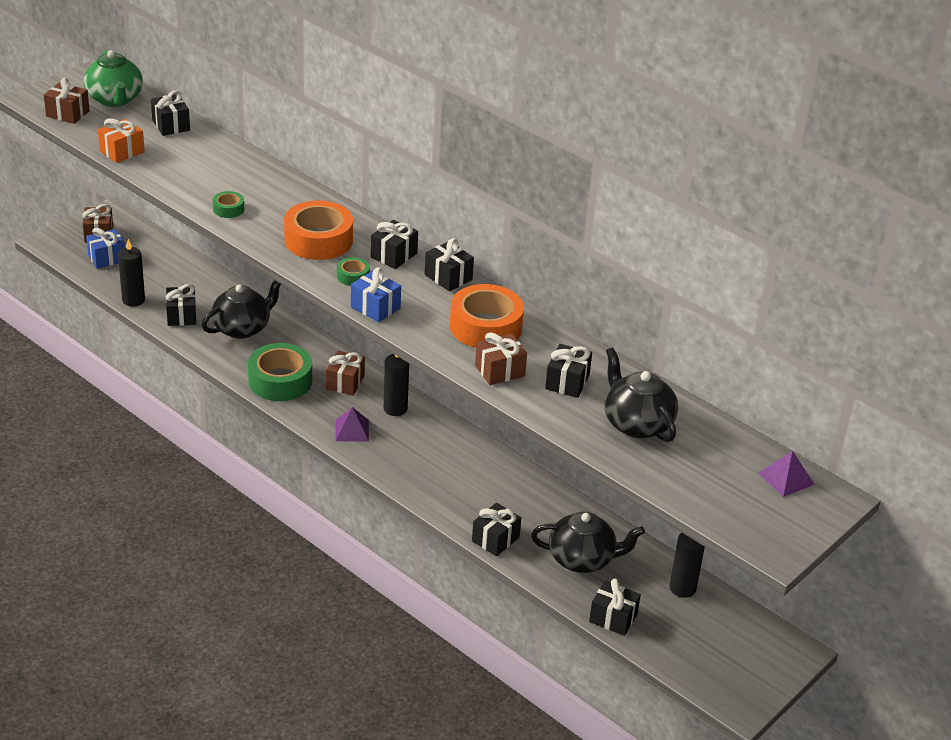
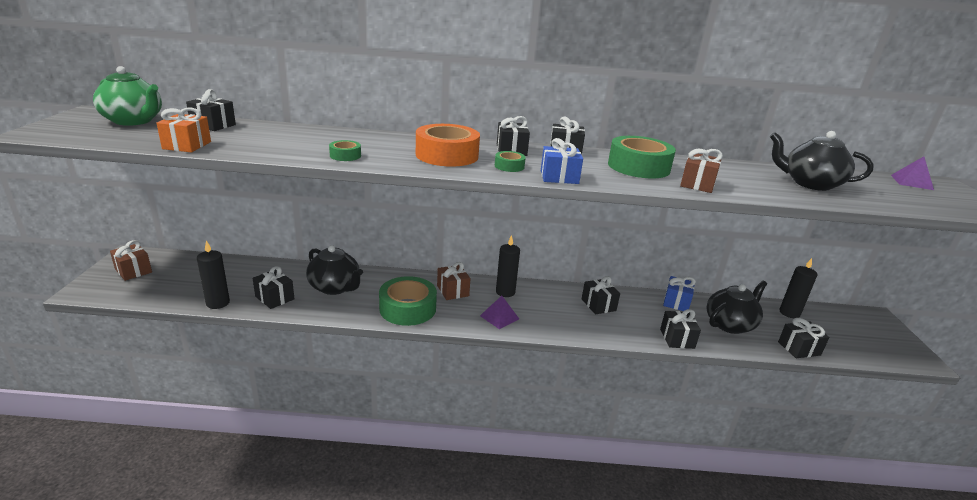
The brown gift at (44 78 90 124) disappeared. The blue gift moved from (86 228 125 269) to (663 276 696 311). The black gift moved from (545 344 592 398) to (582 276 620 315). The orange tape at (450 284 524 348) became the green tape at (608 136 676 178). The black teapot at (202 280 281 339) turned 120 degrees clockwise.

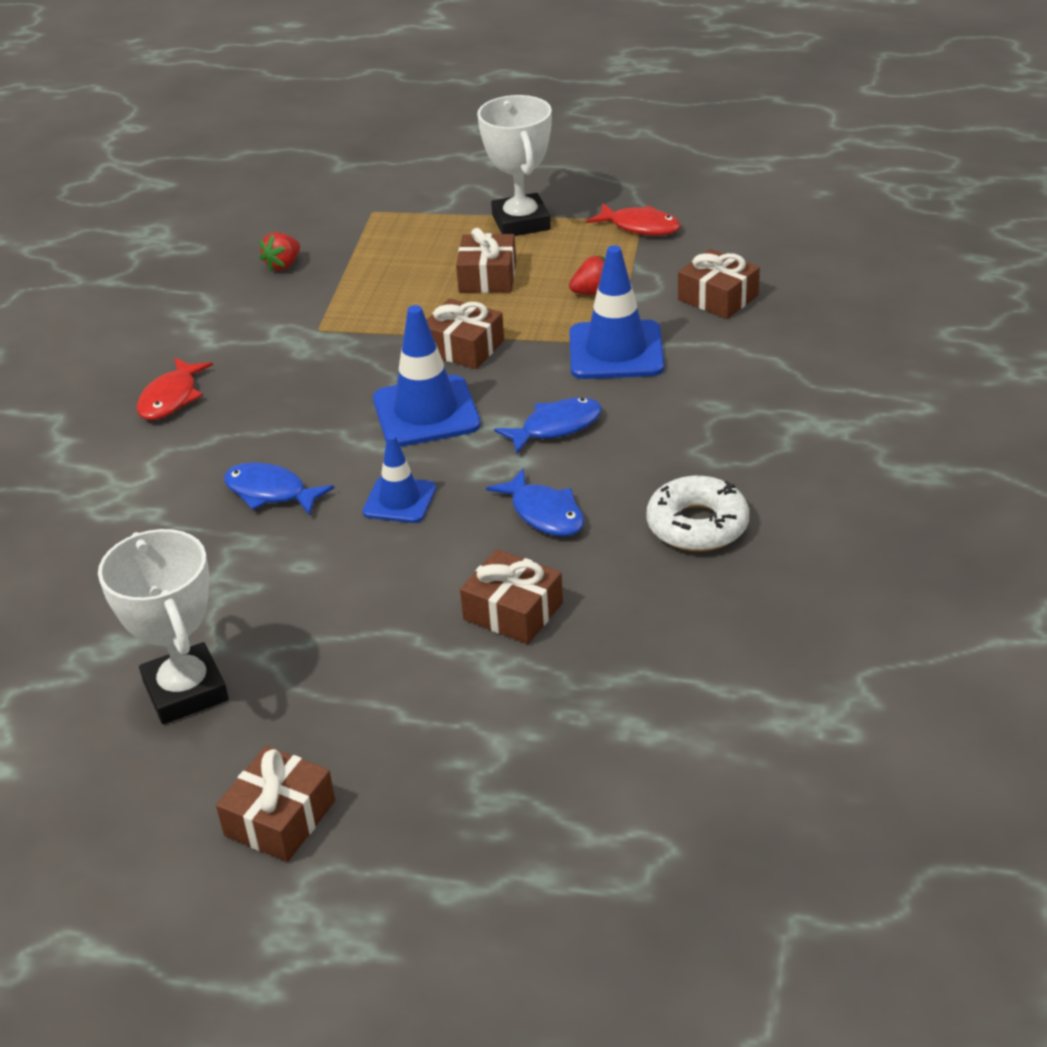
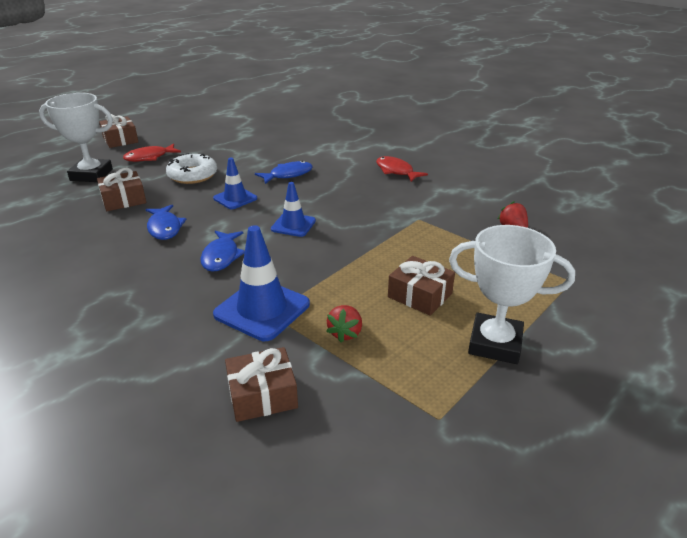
The brown gift at (427 299 504 369) disappeared. The white trophy moved from (98 529 229 724) to (39 93 113 182). The red fish moved from (587 203 681 236) to (123 143 181 162). The white donut moved from (647 476 749 551) to (166 153 217 184). The blue fish at (486 468 584 536) turned 105 degrees counterclockwise. The blue traffic cone at (373 305 481 447) changed to 0.61 times the size.

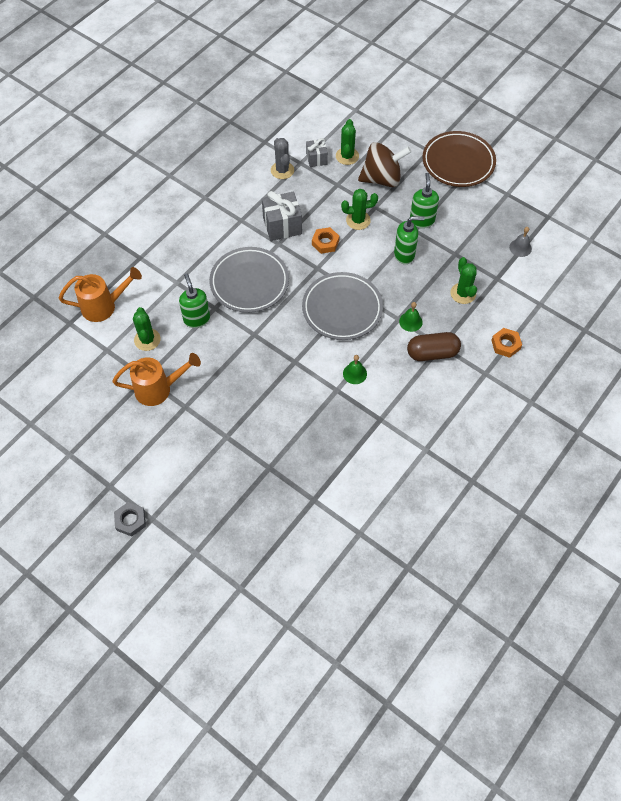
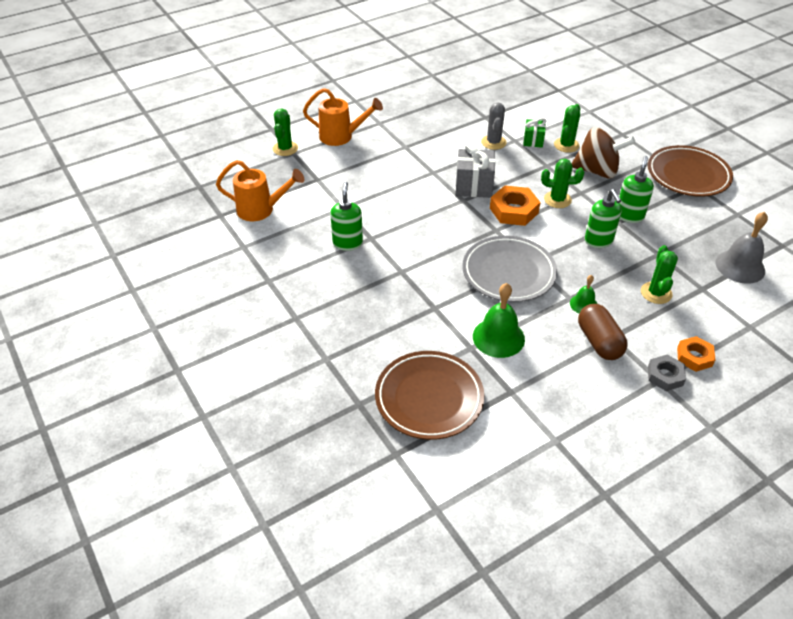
The grey plate at (209 247 289 313) disappeared. The brown plate at (375 351 484 440) appeared. The orange watering can moved from (112 353 201 406) to (303 88 383 146). The grey nut moved from (114 502 146 536) to (648 355 686 391). The green cactus moved from (133 307 161 351) to (273 109 298 156). The grey gift at (306 138 328 167) became the green gift at (523 118 546 148). The green soap dispenser at (394 216 425 264) turned 60 degrees clockwise. The brown capsule at (407 332 461 361) turned 60 degrees clockwise. The orange nut at (312 227 340 254) changed to 1.55 times the size. The green bell at (343 355 367 384) changed to 1.79 times the size. The grey bell at (509 227 532 257) changed to 1.79 times the size.

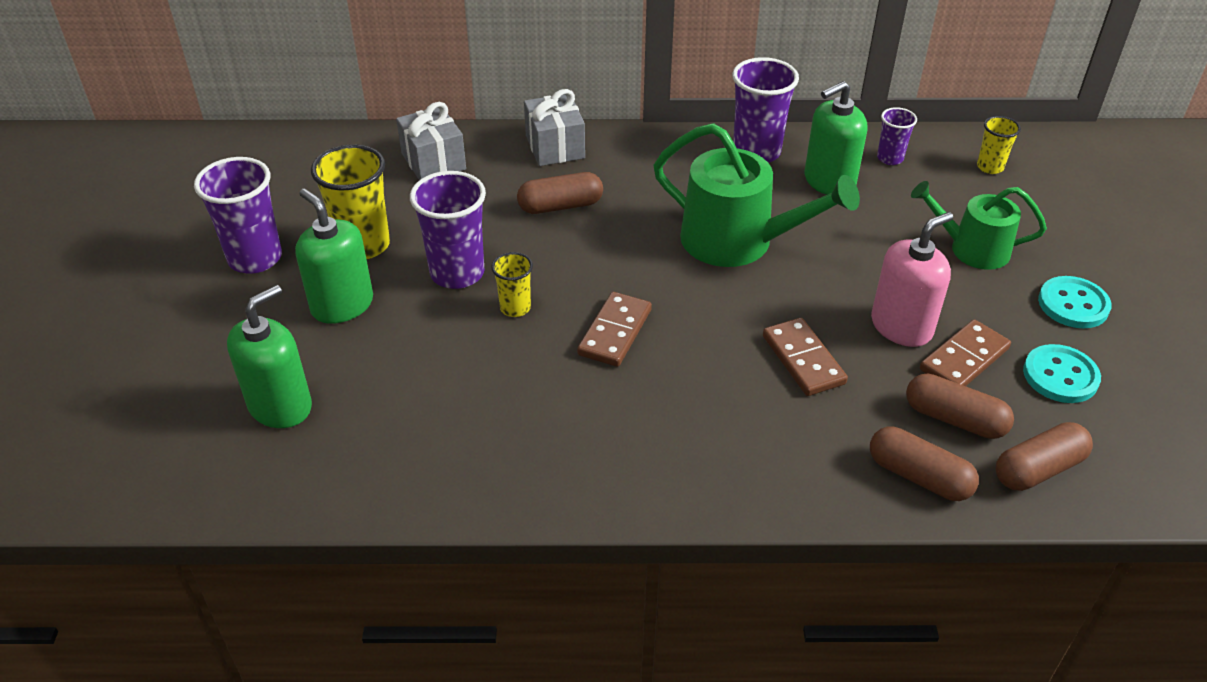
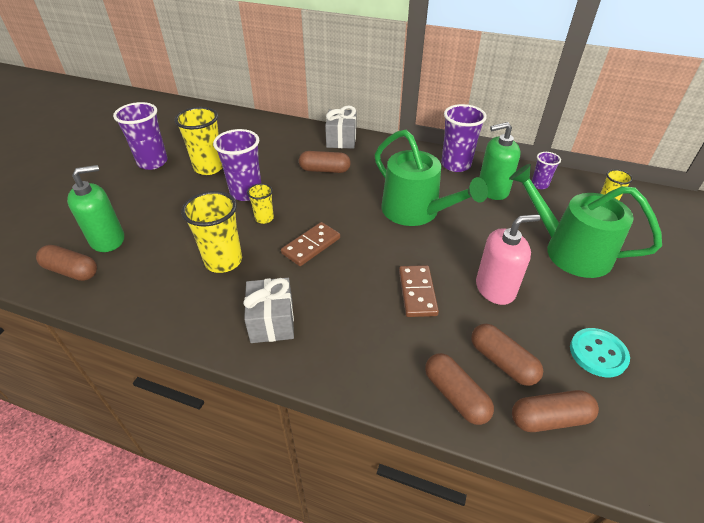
The green soap dispenser at (295 189 373 324) disappeared. The brown domino at (920 319 1011 386) disappeared. The turquoise button at (1038 276 1112 328) disappeared. The brown capsule at (36 245 97 281) appeared. The yellow cup at (181 191 242 273) appeared. The grey gift moved from (396 102 466 180) to (243 278 294 343). The green watering can at (911 181 1047 270) changed to 1.58 times the size.

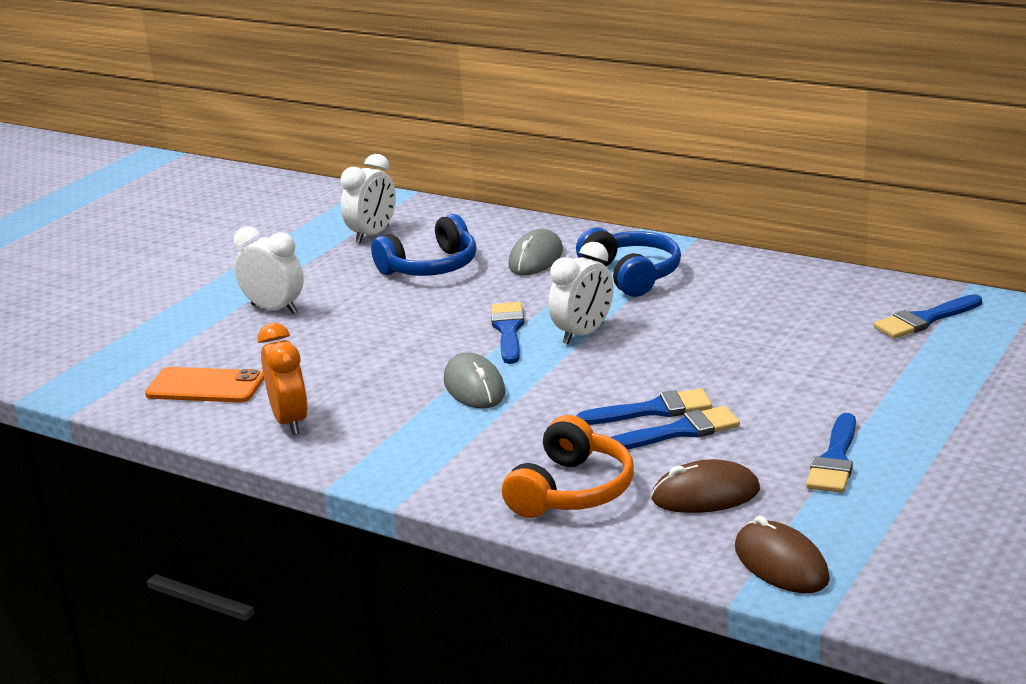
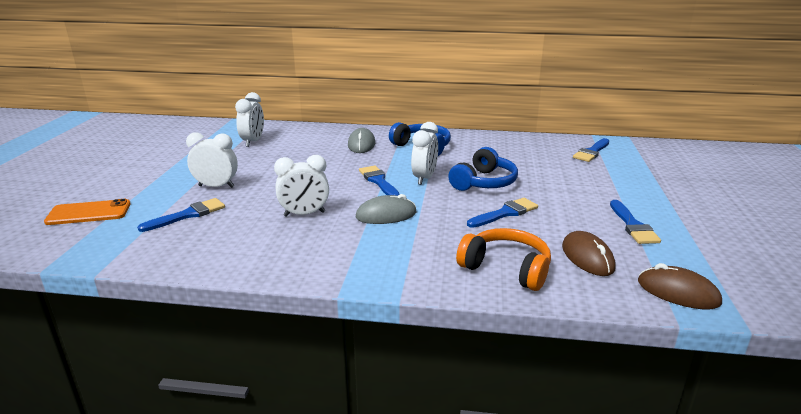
The orange clock at (258 323 308 435) disappeared. The white clock at (274 155 329 217) appeared. The orange phone moved from (145 367 264 402) to (44 199 131 225). The blue headphones moved from (371 214 477 276) to (448 147 518 191). The blue brush moved from (610 406 740 449) to (137 198 225 232). The grey mouse at (444 352 505 409) turned 60 degrees counterclockwise. The orange headphones at (502 415 634 518) turned 60 degrees counterclockwise. The brown mouse at (651 459 760 513) turned 75 degrees counterclockwise.

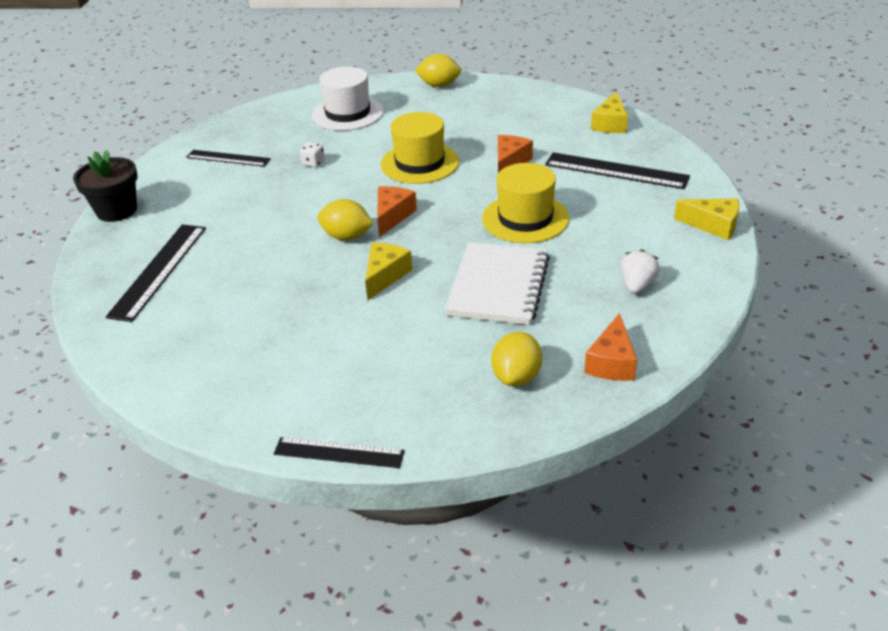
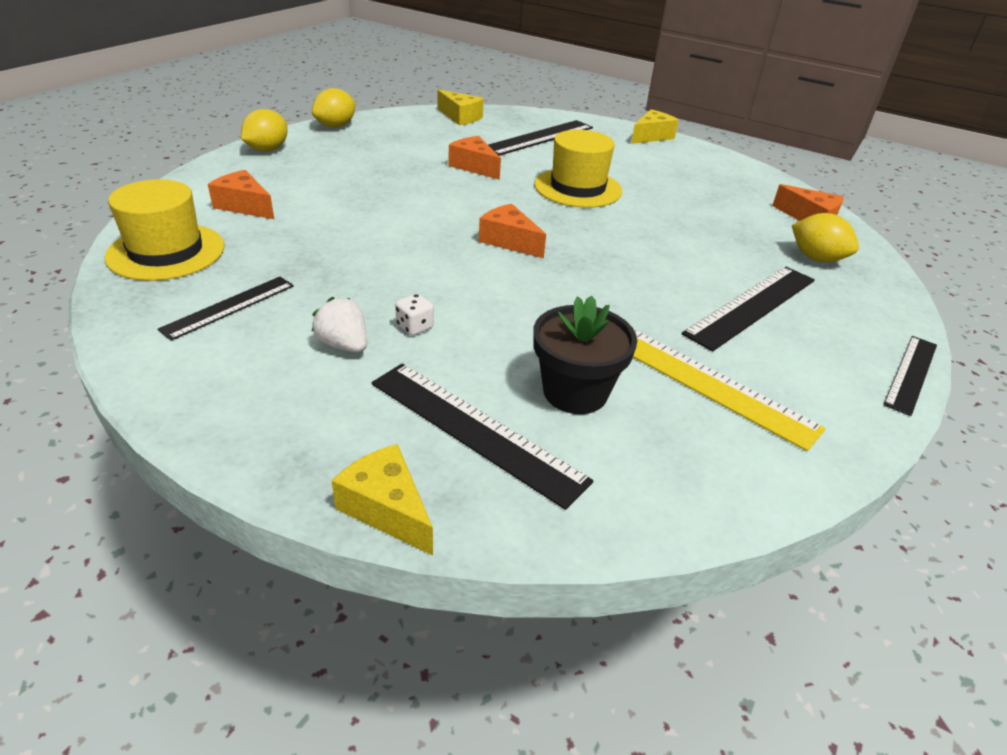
The white notebook at (445 242 550 325) disappeared. The yellow ruler at (633 329 826 451) appeared. The black ruler at (682 266 815 351) appeared. The black flower pot moved from (73 150 138 222) to (533 296 637 414). The white dice moved from (300 142 325 167) to (395 294 434 336). The yellow lemon moved from (317 199 374 241) to (312 88 356 128). The yellow cheese moved from (365 243 413 300) to (332 444 433 556). The yellow hat moved from (380 112 459 184) to (104 179 224 281). The white strawberry moved from (620 249 660 294) to (312 297 367 353). The white hat at (312 66 384 131) was replaced by the orange cheese at (208 170 274 219).

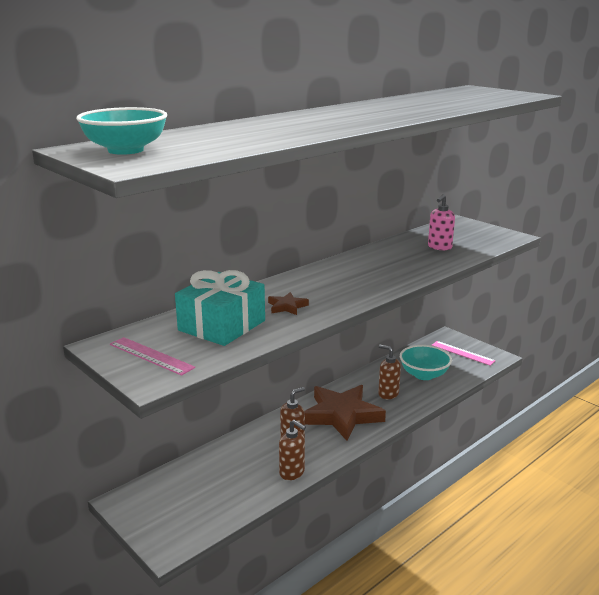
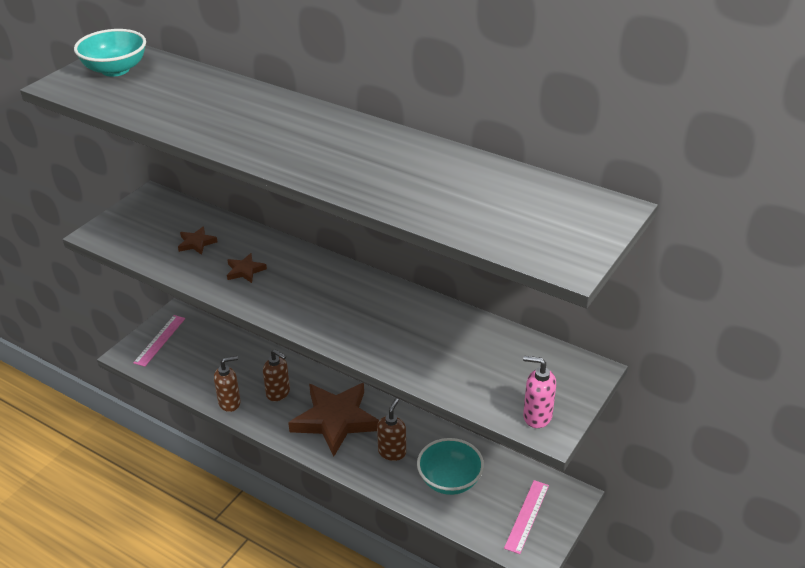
The pink ruler moved from (110 337 195 376) to (133 315 185 367). The pink soap dispenser moved from (428 194 455 250) to (523 356 556 428). The turquoise gift at (175 270 265 346) was replaced by the brown star at (178 227 217 255). The brown soap dispenser at (279 420 306 480) turned 135 degrees counterclockwise.

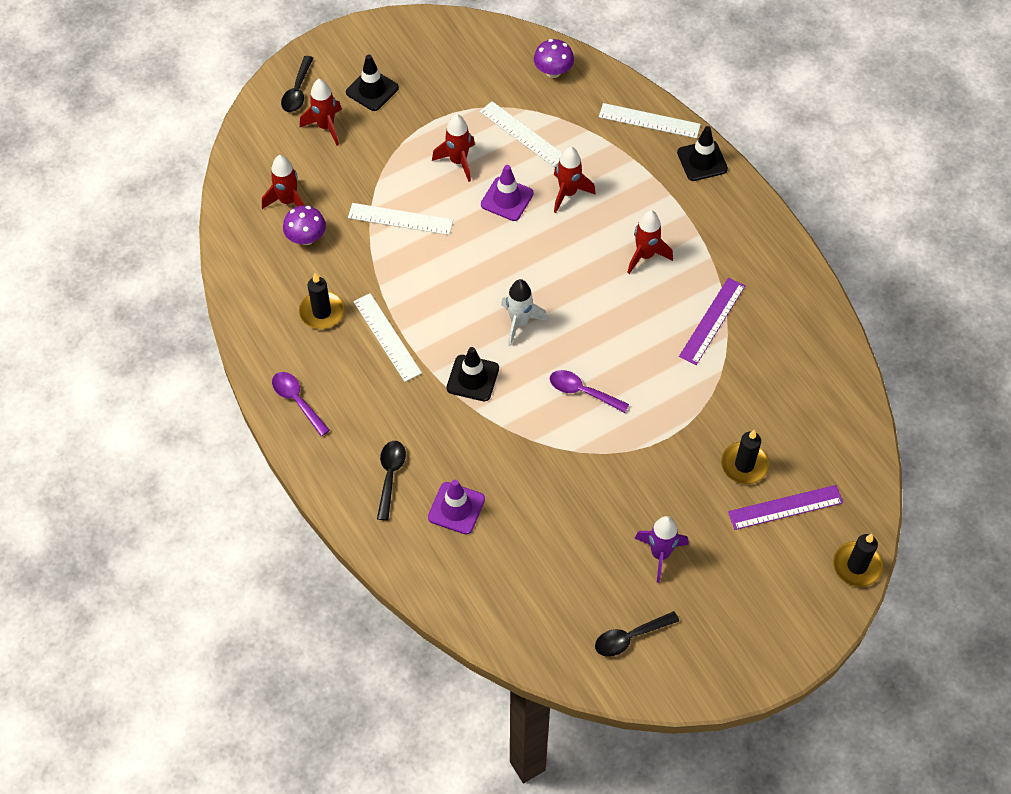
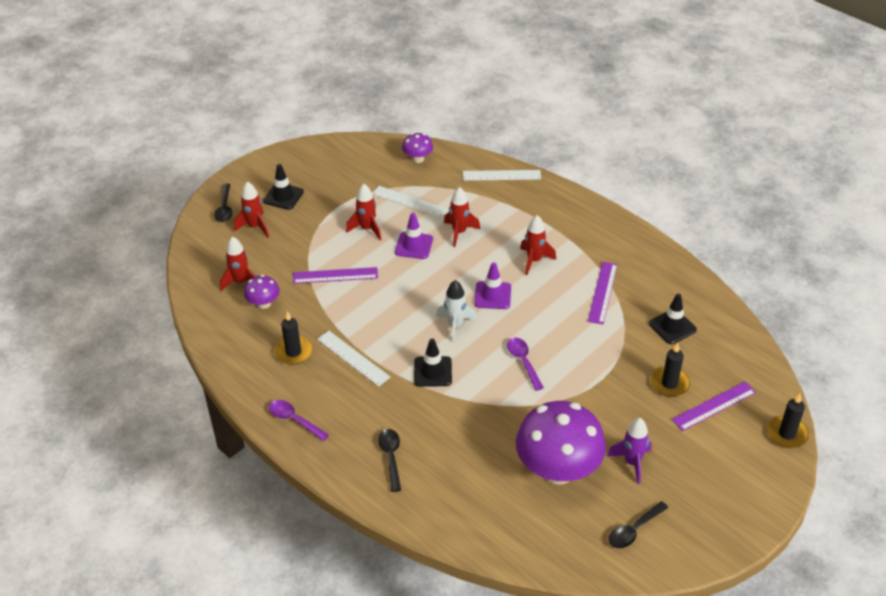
The purple mushroom at (516 401 606 485) appeared. The purple traffic cone moved from (428 480 485 534) to (475 262 511 309). The black traffic cone moved from (677 126 728 181) to (649 294 697 344). The white ruler at (348 203 453 235) became the purple ruler at (293 267 378 284). The purple spoon at (550 370 629 413) turned 60 degrees clockwise.

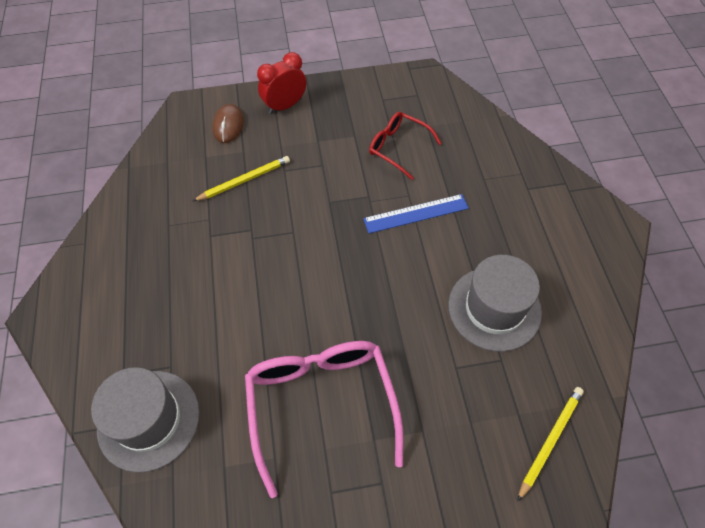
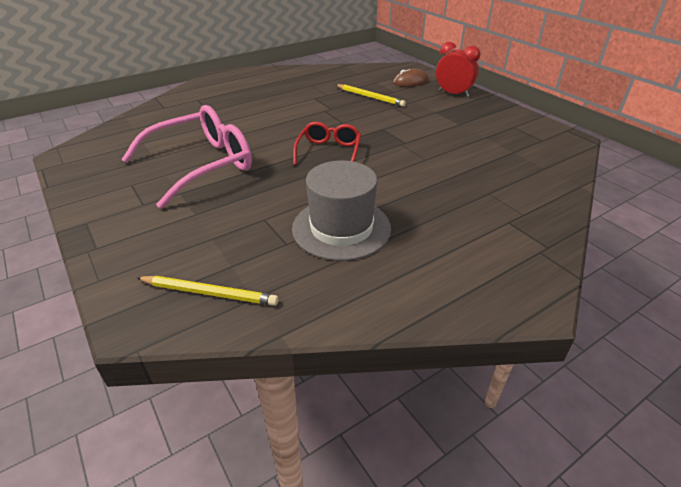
The grey hat at (91 367 200 473) disappeared. The blue ruler at (363 194 469 233) disappeared. The red glasses moved from (369 112 442 180) to (293 122 361 165).

